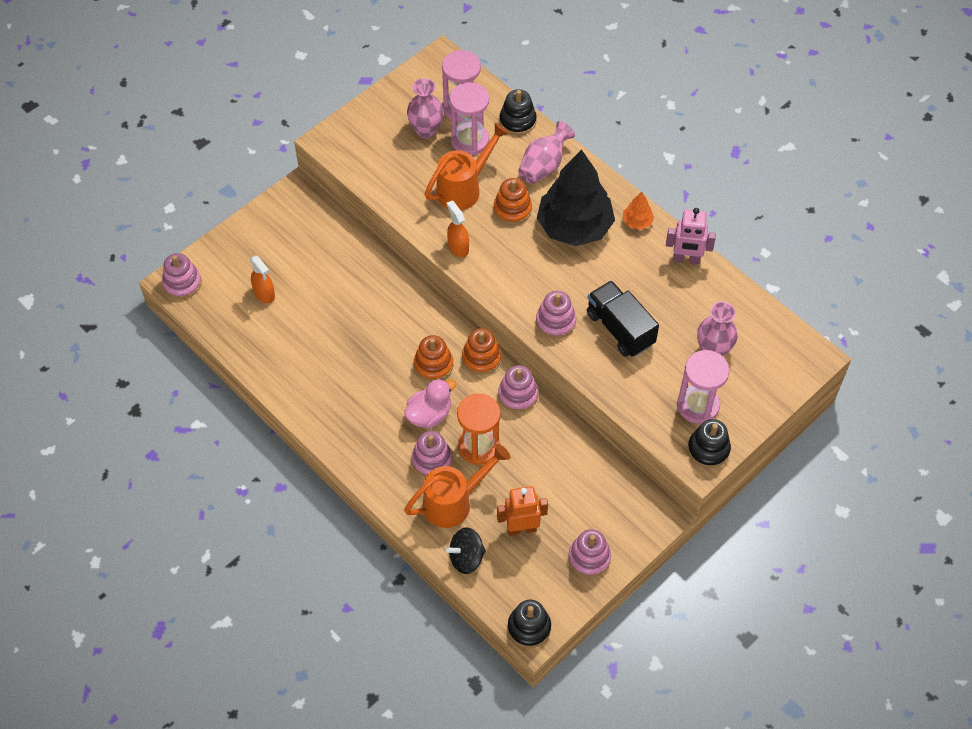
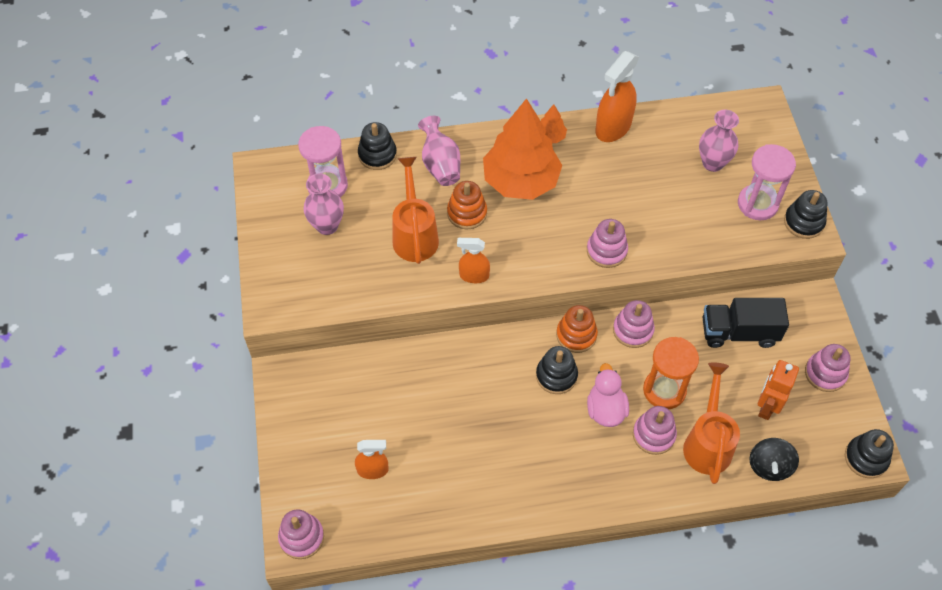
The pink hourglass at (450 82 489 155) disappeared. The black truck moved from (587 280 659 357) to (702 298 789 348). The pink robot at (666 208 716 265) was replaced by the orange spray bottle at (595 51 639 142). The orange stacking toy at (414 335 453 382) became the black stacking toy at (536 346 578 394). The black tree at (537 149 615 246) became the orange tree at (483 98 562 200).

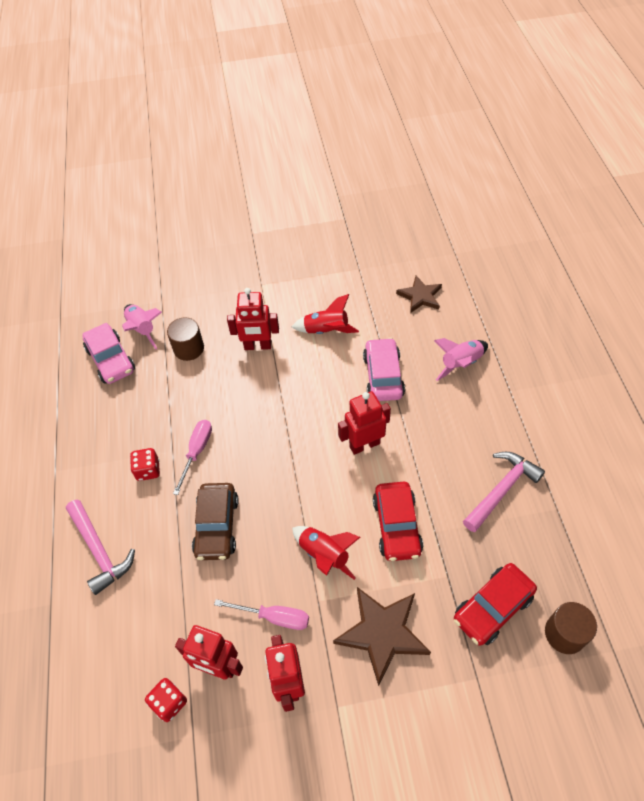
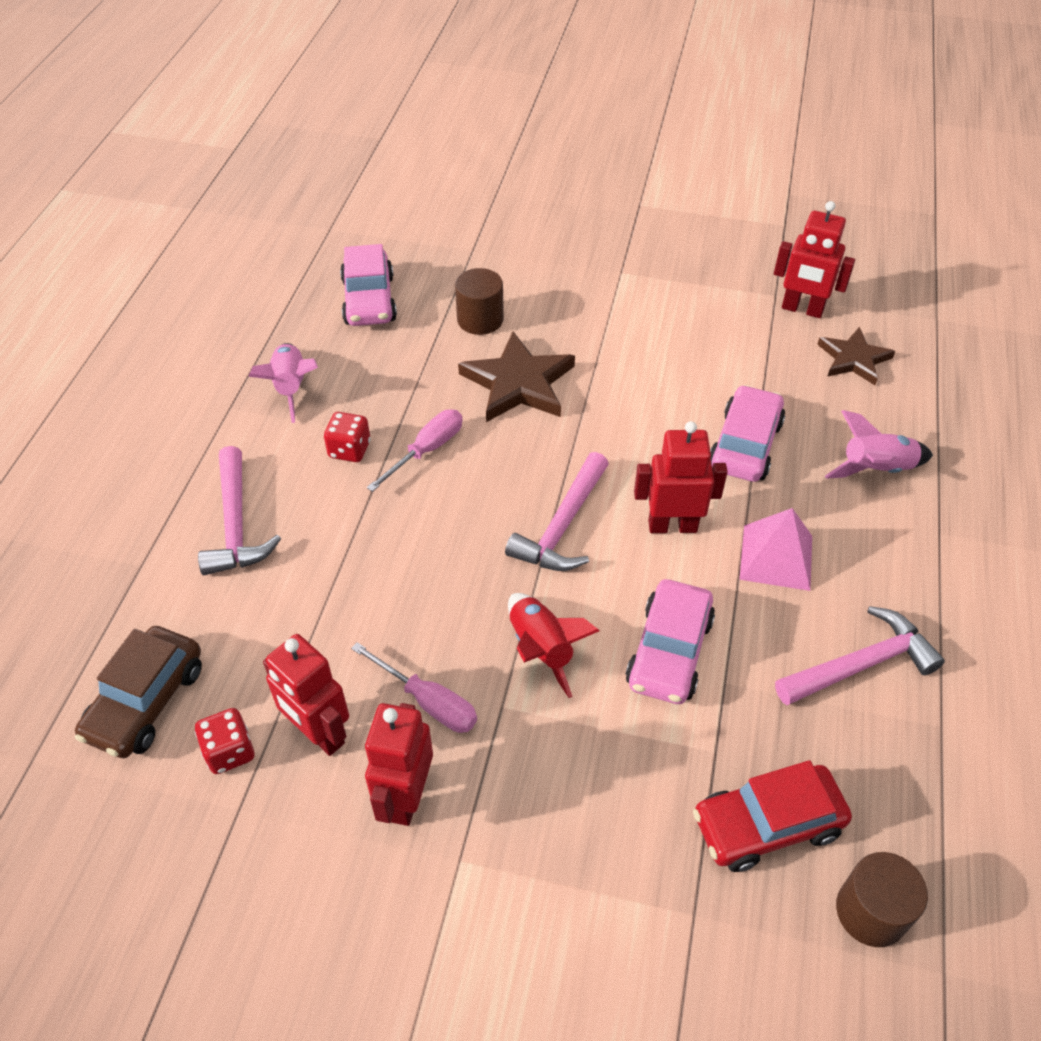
The red rocket at (292 294 359 334) disappeared. The pink hammer at (505 452 609 571) appeared. The pink pyramid at (740 508 812 591) appeared. The pink rocket moved from (122 304 162 349) to (248 343 318 423). The brown car moved from (192 483 239 560) to (75 626 202 758). The red robot moved from (227 288 279 350) to (774 201 855 318). The brown star moved from (333 587 431 686) to (458 332 575 422). The red car at (373 481 423 561) became the pink car at (626 579 715 704).

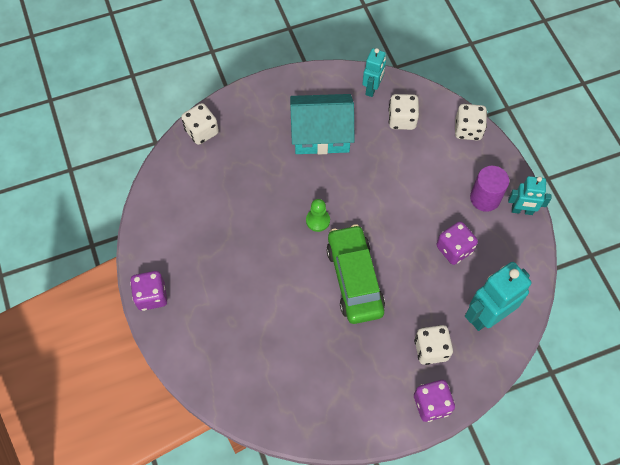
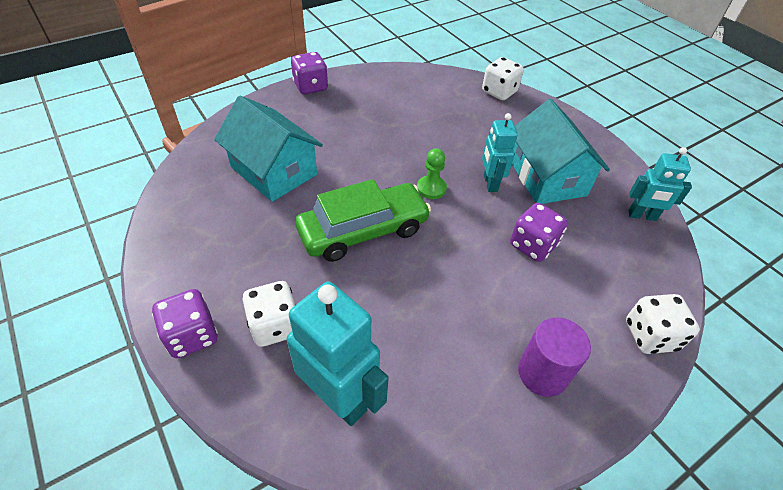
The white dice at (388 94 419 130) disappeared. The turquoise house at (214 96 323 202) appeared. The purple dice moved from (437 221 478 265) to (510 203 568 262). The turquoise robot moved from (508 176 551 215) to (482 113 518 192).

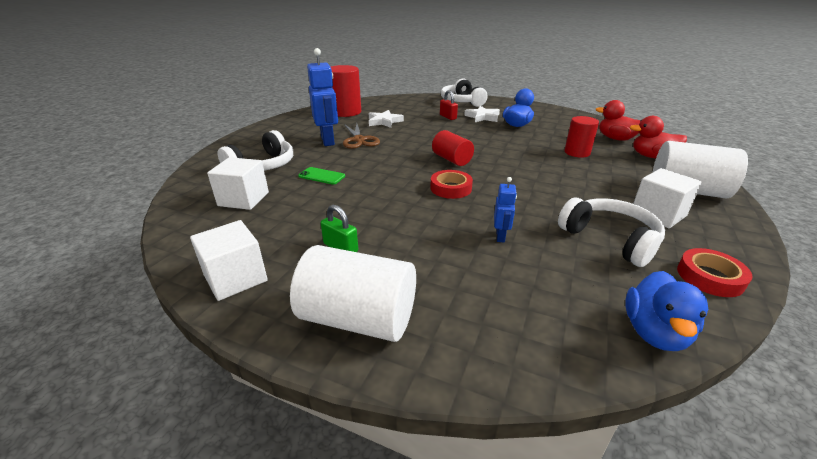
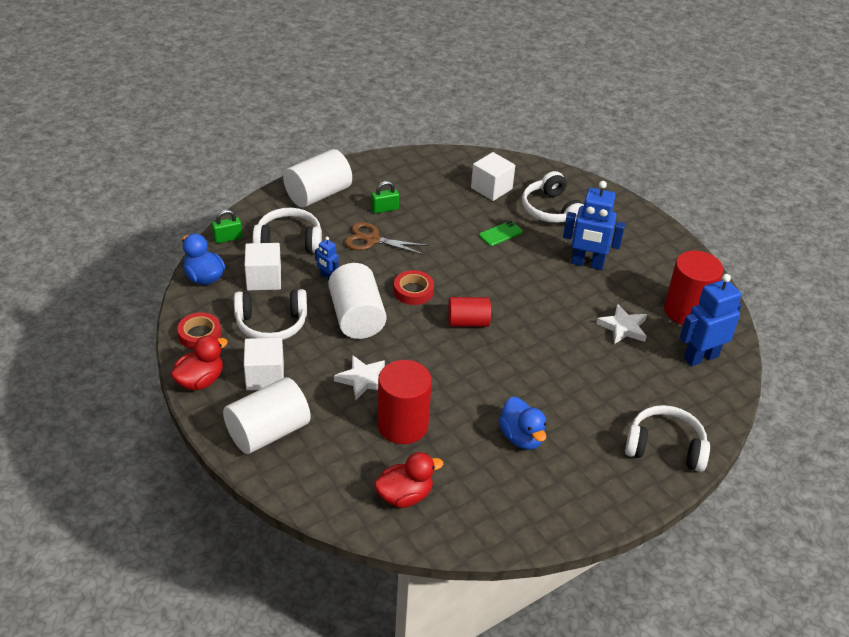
The red padlock at (440 90 458 120) disappeared. The green padlock at (212 210 242 243) appeared. The white headphones at (253 208 322 253) appeared. The white cylinder at (328 263 386 339) appeared. The blue robot at (680 274 742 366) appeared. The white cube moved from (190 220 268 301) to (244 243 281 290). The brown scissors moved from (343 124 380 149) to (344 222 429 255). The white star moved from (464 106 500 122) to (334 355 385 400). The red duck moved from (630 116 687 158) to (170 336 228 390). The red cylinder at (564 116 599 157) changed to 1.58 times the size.

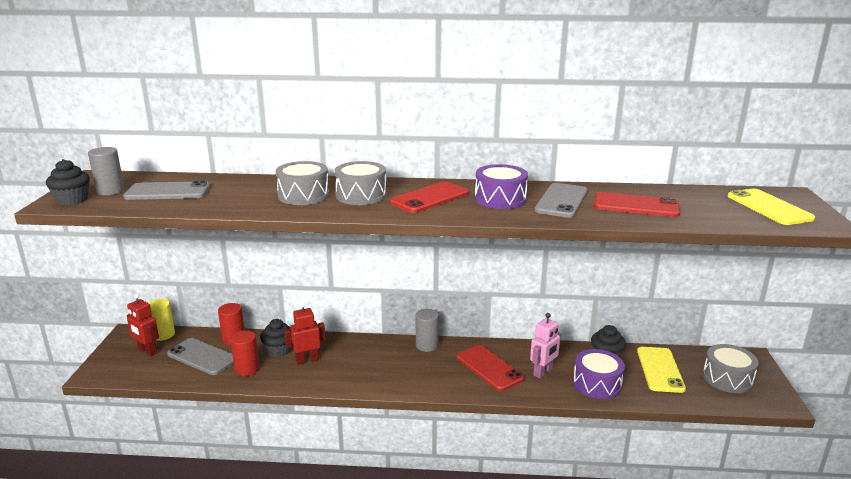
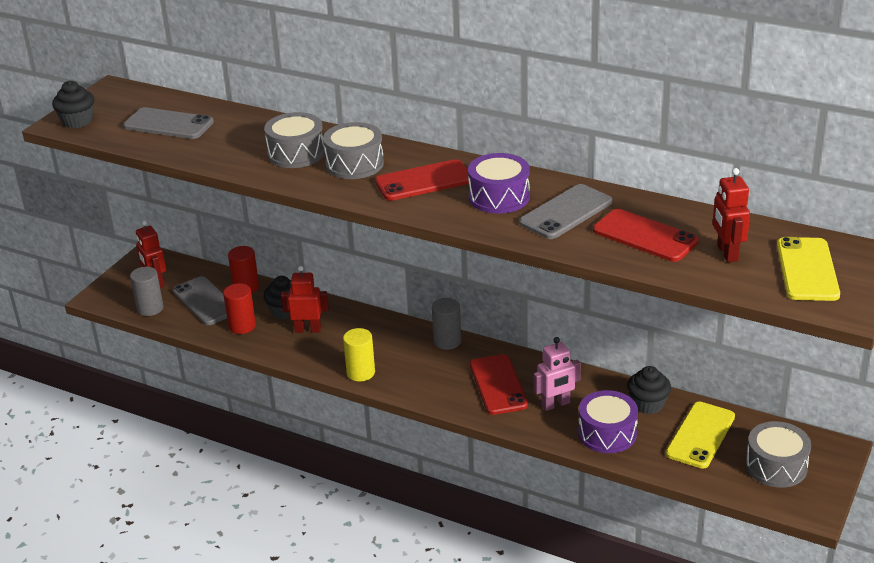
The red robot at (712 168 750 262) appeared. The grey cylinder moved from (88 147 125 195) to (130 267 164 316). The yellow cylinder moved from (148 299 175 341) to (343 328 375 381).

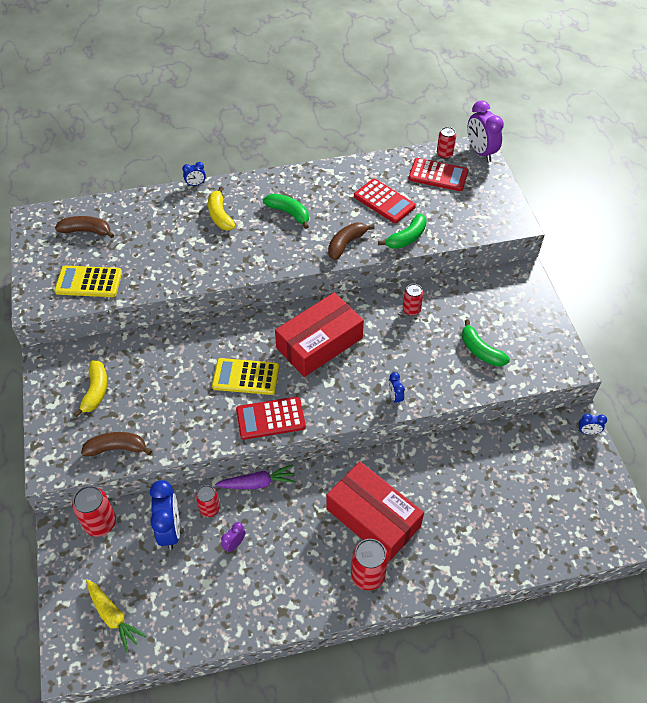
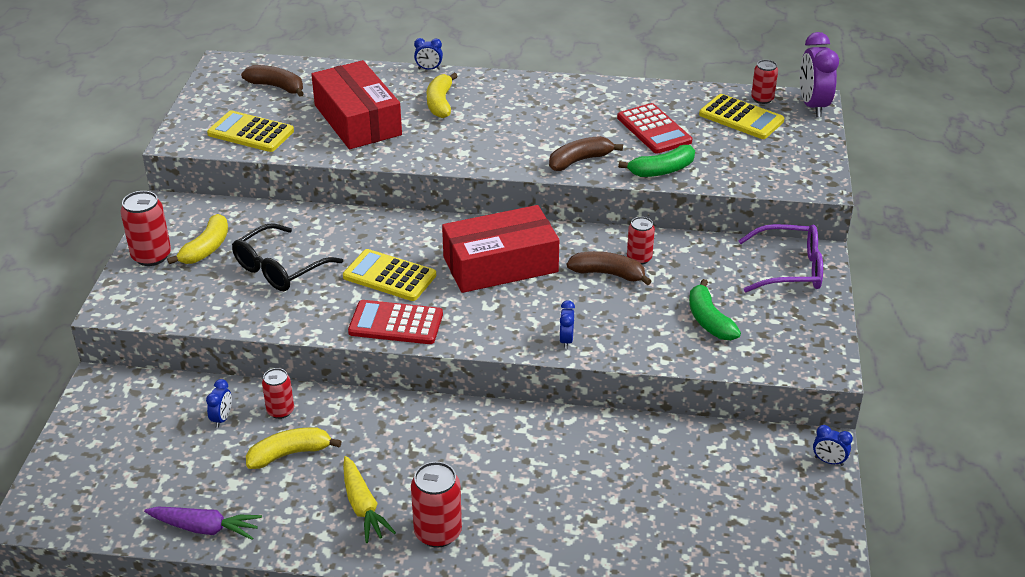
The green banana at (263 194 309 229) disappeared. The black glasses at (232 223 343 291) appeared. The purple glasses at (738 224 823 292) appeared. The red can moved from (72 486 116 537) to (121 191 171 266). The brown banana moved from (81 432 152 456) to (567 251 652 285). The yellow carrot moved from (86 579 146 652) to (343 456 396 543). The purple carrot moved from (215 464 296 489) to (144 507 262 540). The red box moved from (327 462 424 561) to (311 60 402 149). The purple clock at (221 522 245 552) was replaced by the yellow banana at (246 427 342 469). The red calculator at (409 158 468 191) became the yellow calculator at (699 94 784 139). The blue clock at (150 480 180 550) changed to 0.49 times the size.

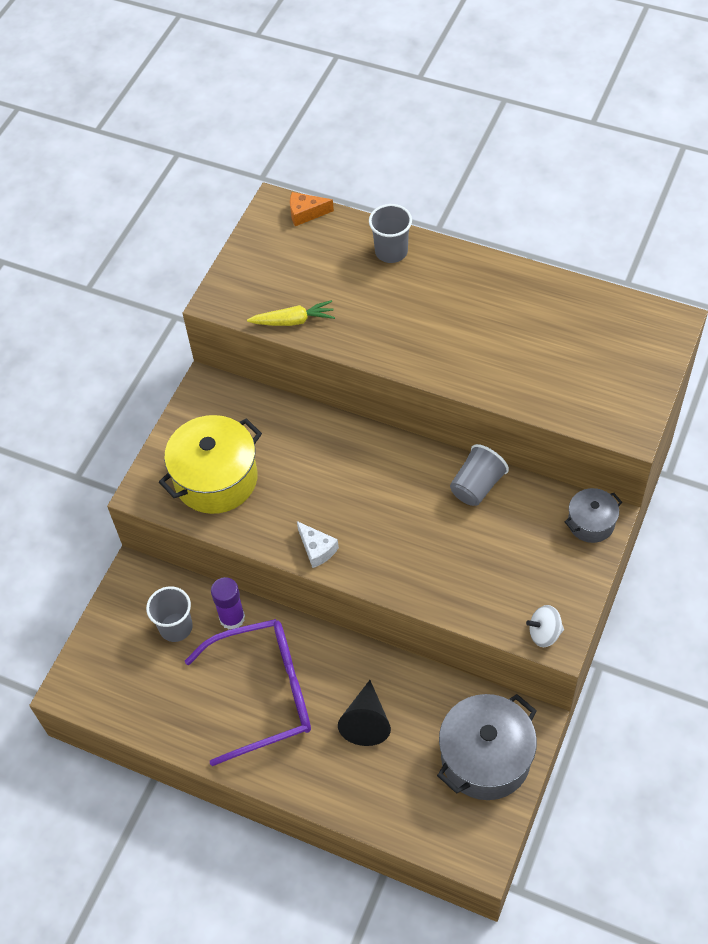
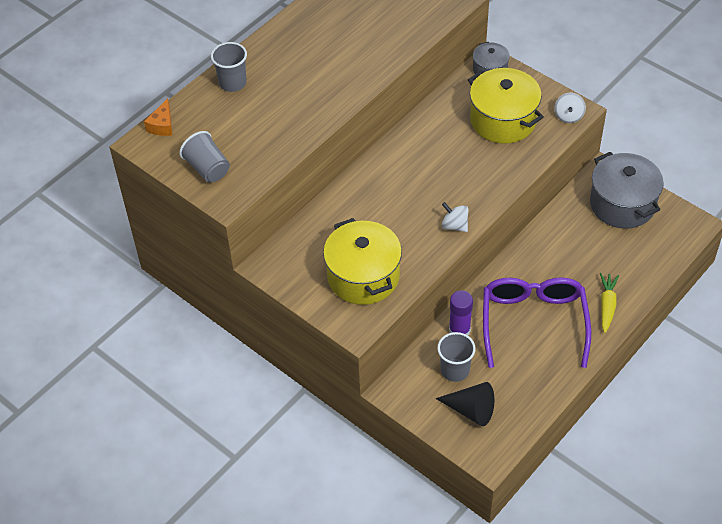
The yellow pot at (468 68 544 144) appeared. The yellow carrot moved from (247 300 335 326) to (600 273 619 333). The black cone moved from (338 680 391 746) to (436 382 494 426). The grey cup moved from (450 444 509 506) to (179 131 230 183). The white cheese at (297 521 339 568) was replaced by the white spinning top at (442 202 468 232).

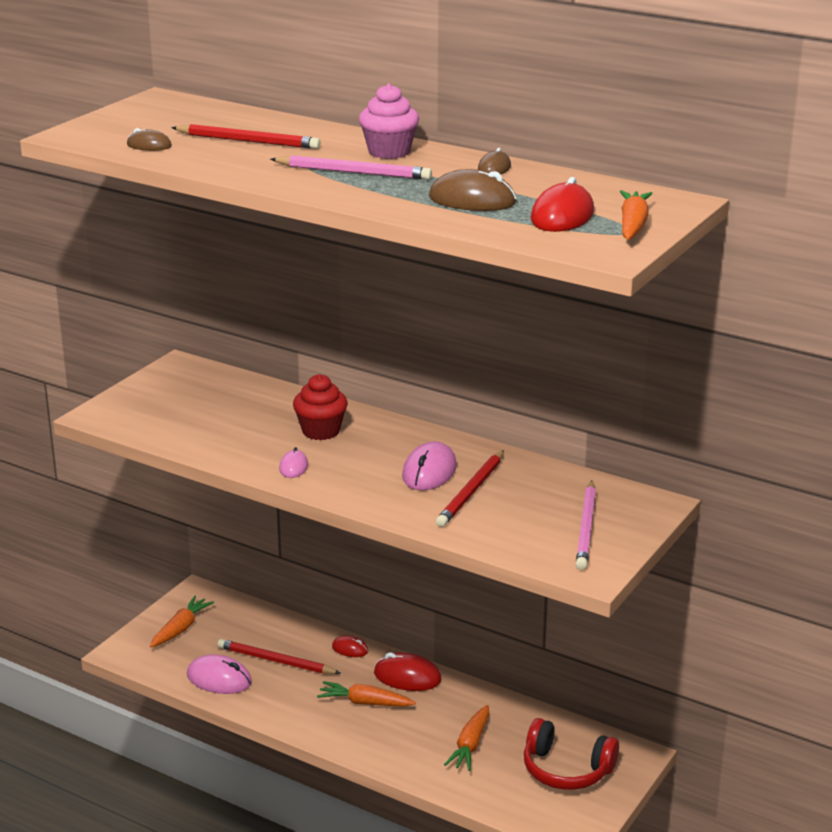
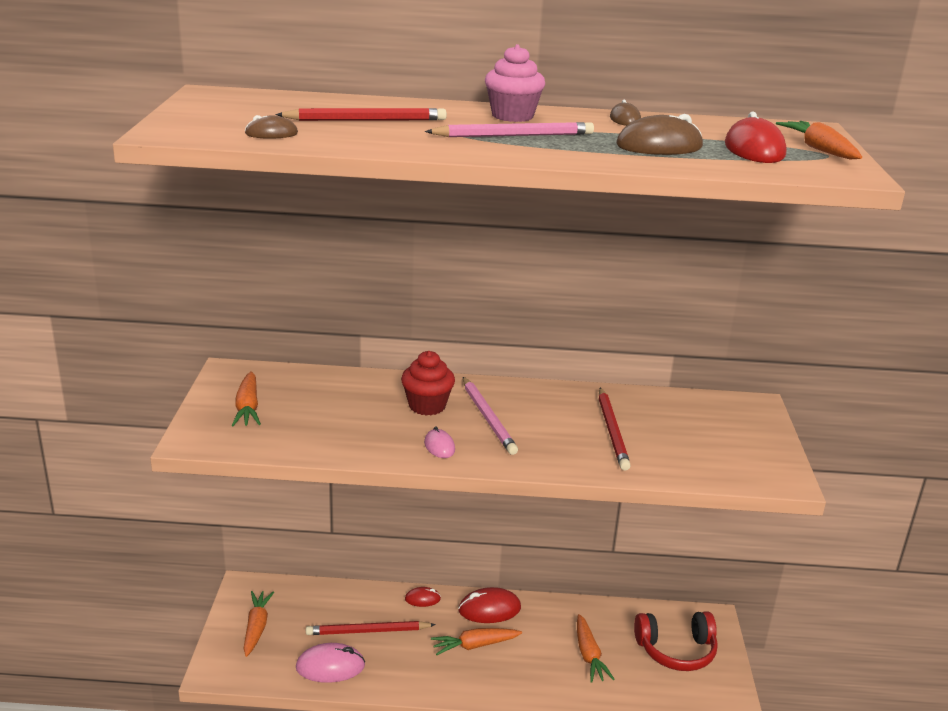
The pink mouse at (402 441 457 490) disappeared. The orange carrot at (232 371 261 426) appeared. The pink pencil moved from (576 480 596 570) to (463 377 518 455).

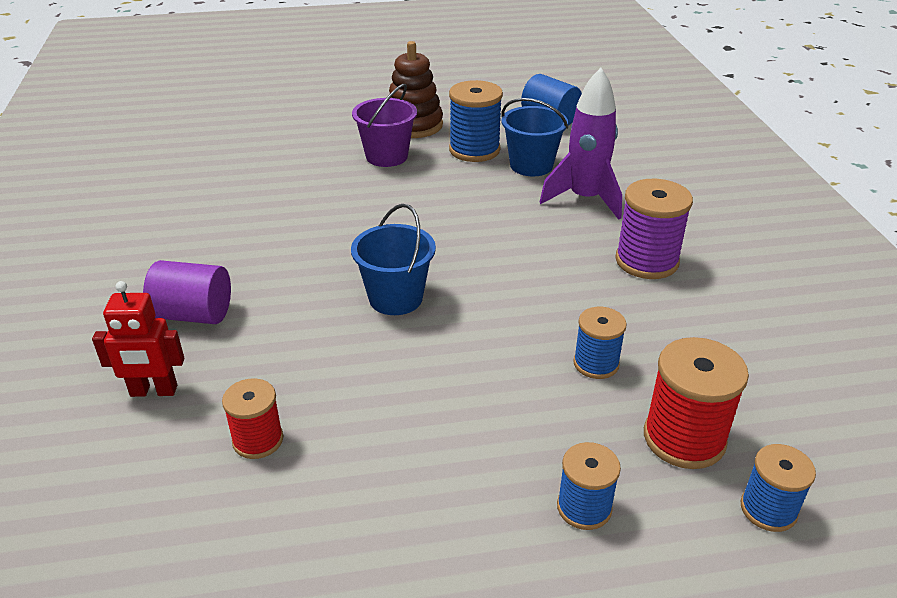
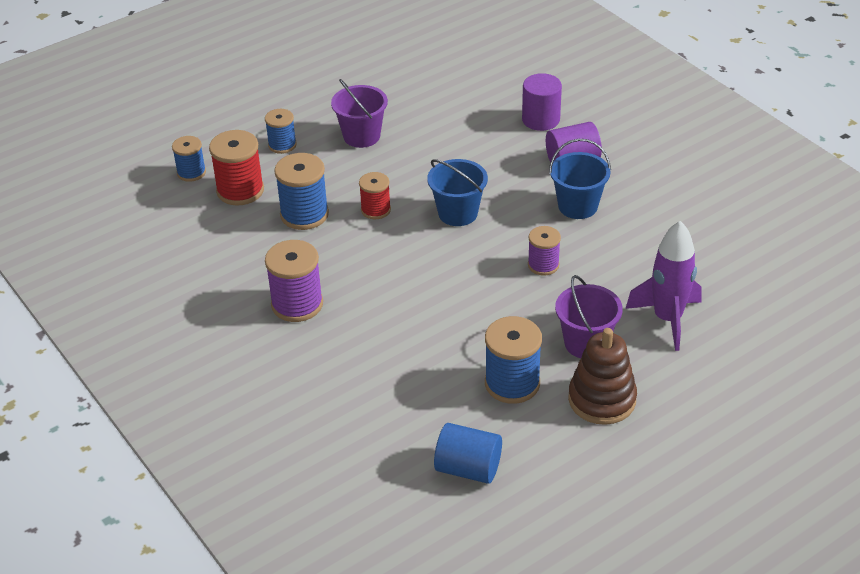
The purple bucket at (331 79 388 148) appeared. The purple spool at (528 226 561 276) appeared. The red spool moved from (222 378 283 459) to (359 172 391 219). The blue bucket moved from (501 98 568 176) to (549 139 611 219). The purple rocket moved from (540 68 622 220) to (625 221 702 351). The red robot at (92 281 184 397) was replaced by the purple cylinder at (522 73 562 131). The blue spool at (573 307 627 379) changed to 1.61 times the size.

